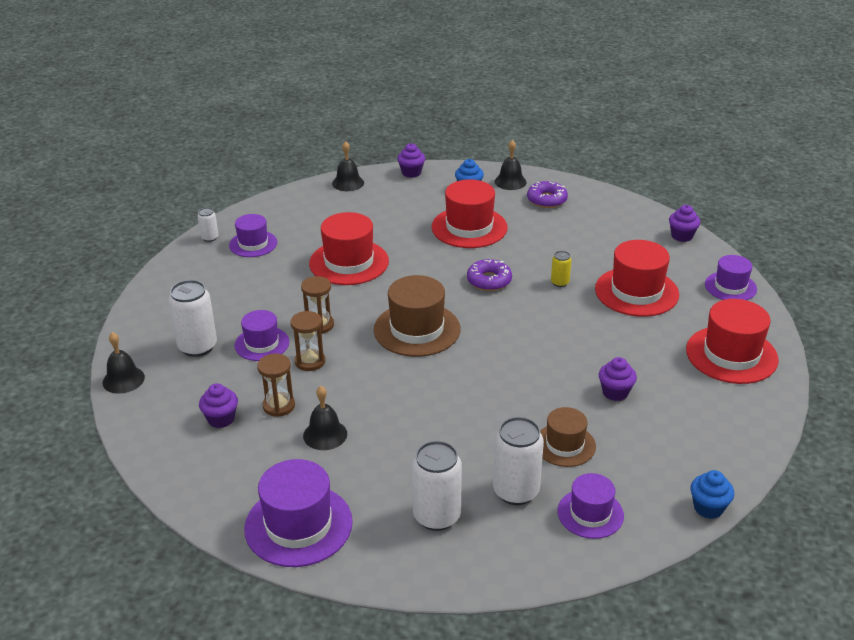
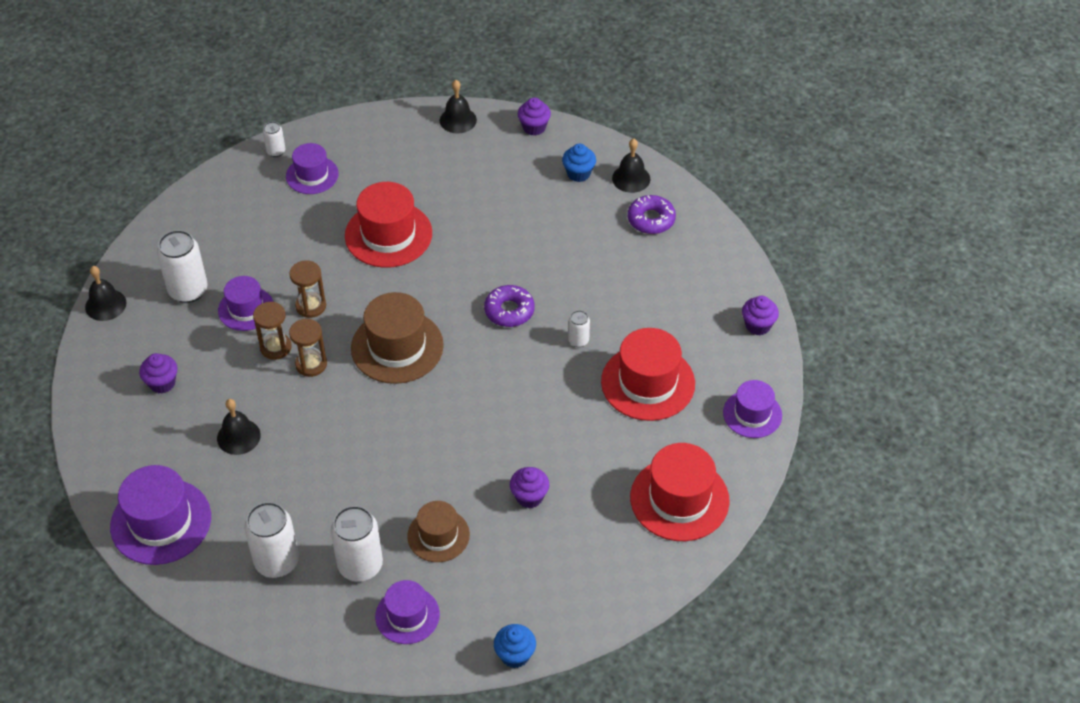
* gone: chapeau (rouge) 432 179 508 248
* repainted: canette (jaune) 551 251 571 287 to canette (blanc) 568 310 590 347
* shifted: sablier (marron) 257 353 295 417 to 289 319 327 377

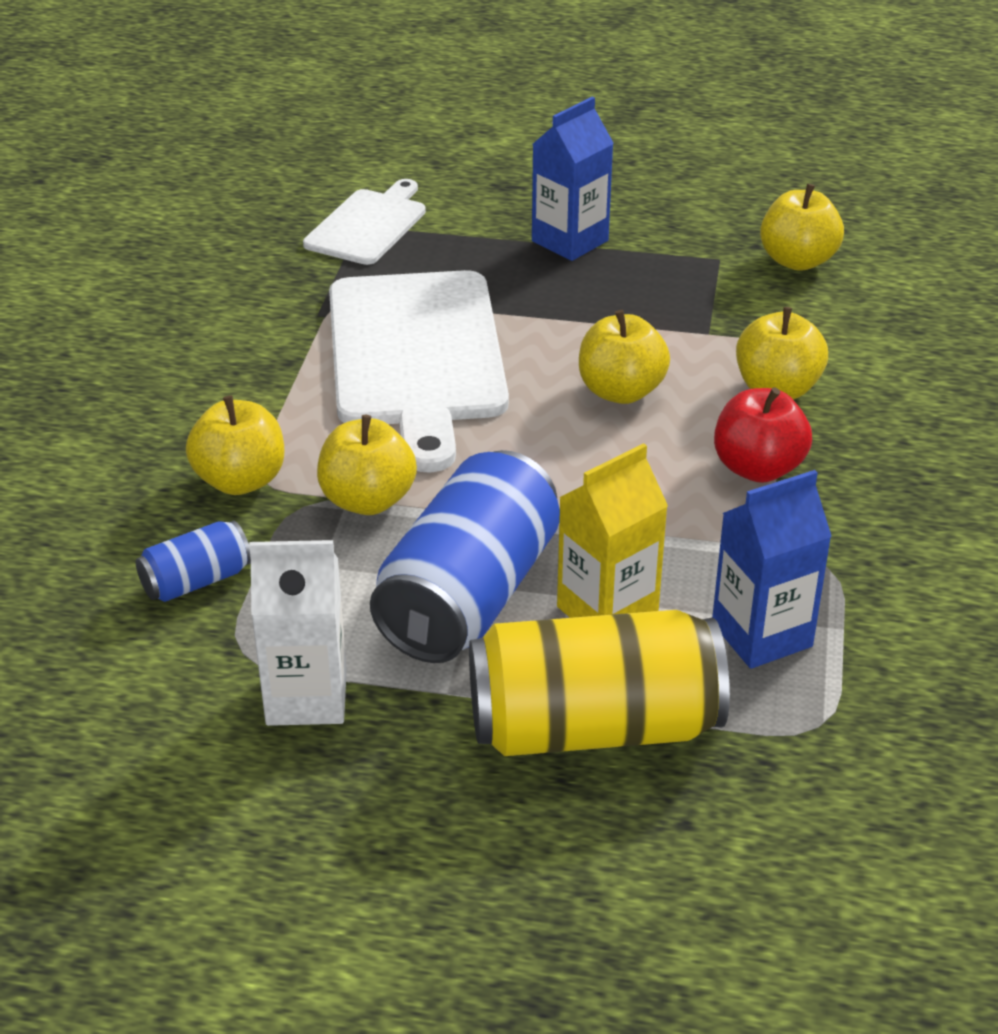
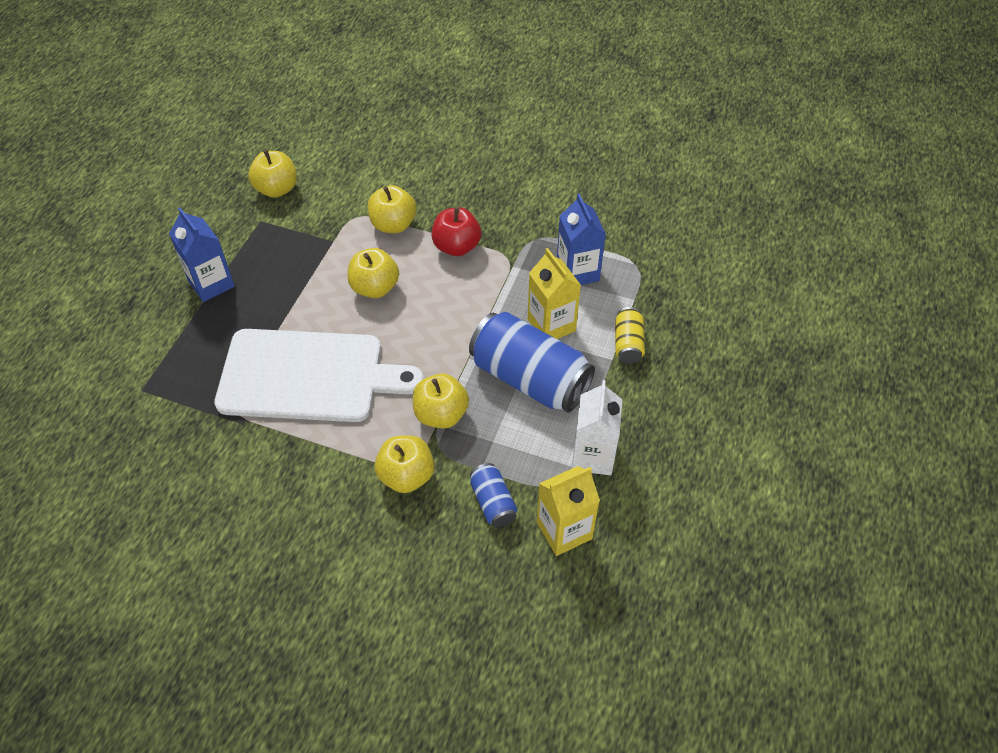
* gone: planche à découper (blanc) 303 179 426 265
* scaled: canette (jaune) 469 610 730 756 = 615 307 645 364 x0.47
* new: brique de lait (jaune) 537 466 600 556

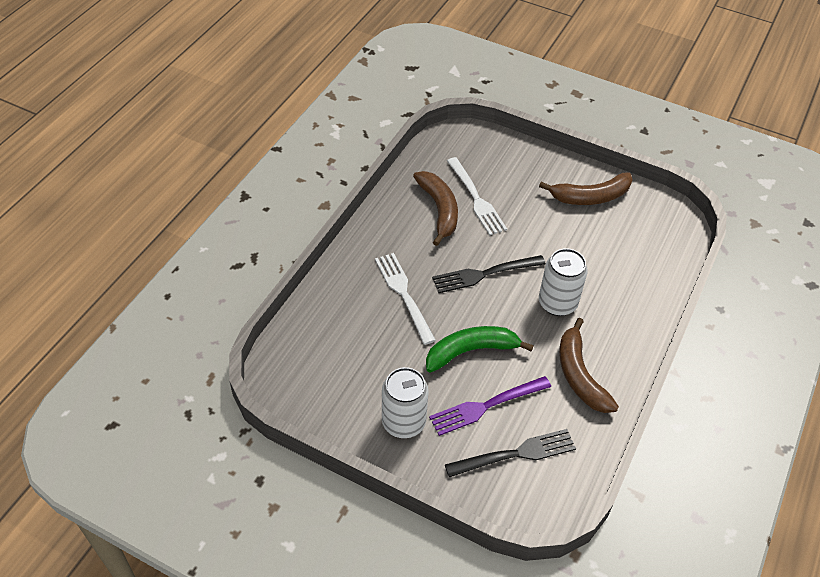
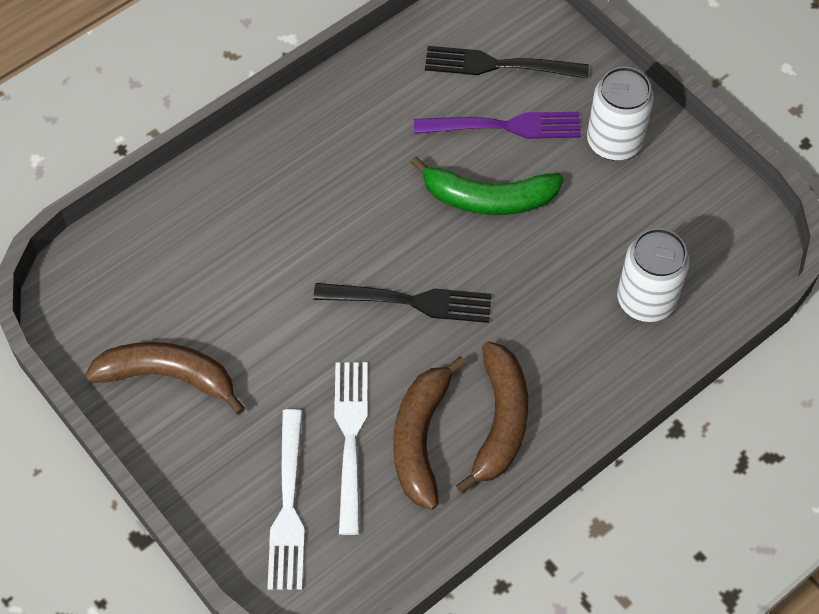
* shifted: canette (blanc) 539 248 588 316 to 617 228 689 322
* shifted: fourchette (blanc) 375 253 436 345 to 267 409 305 590
* shifted: banane (marron) 559 318 619 413 to 456 341 528 493

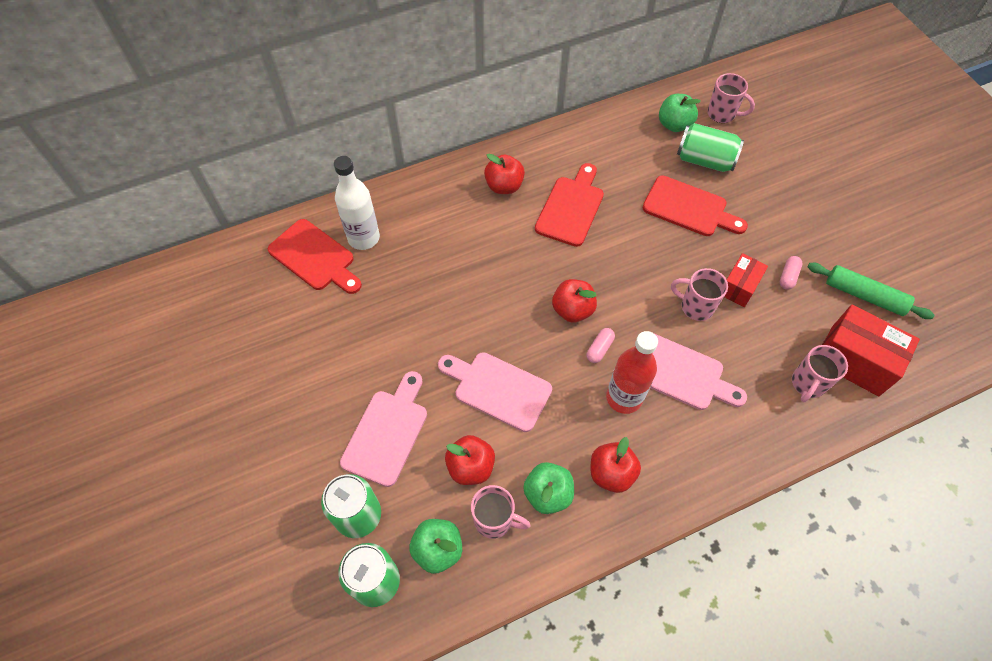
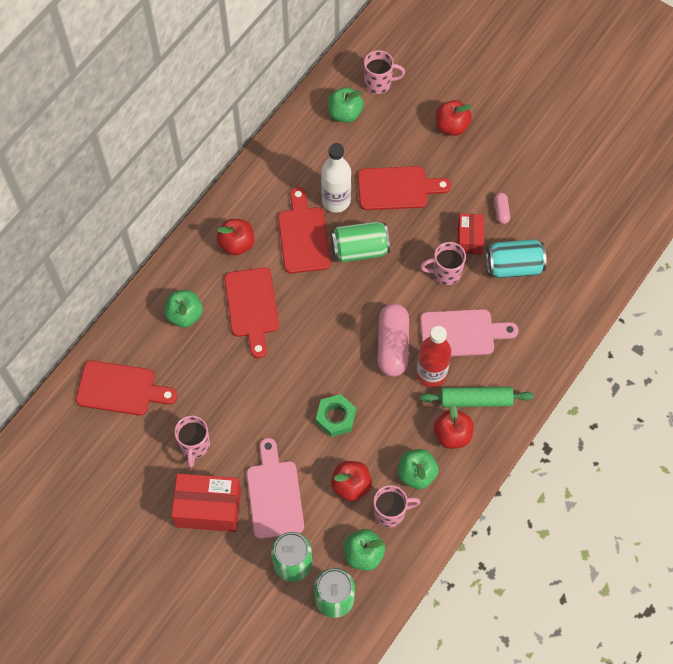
* shifted: canette (vert) 677 123 744 172 to 331 221 390 262
* shifted: bouteille (blanc) 334 156 380 250 to 321 143 351 212
* shifted: rouleau à pâtisserie (vert) 807 263 935 319 to 420 387 534 407
* shifted: pomme (rouge) 552 279 597 323 to 436 100 472 136
* shifted: boîte (rouge) 822 305 920 396 to 171 473 241 532
* scaled: gélule (rose) 587 328 615 363 = 378 304 409 377 x2.15
* shifted: tasse (rose) 792 345 848 402 to 175 416 210 468
* swapped: planche à découper (rose) 438 352 552 432 to écrou (vert) 316 394 356 437
* new: canette (turquoise) 486 239 546 278
* new: planche à découper (rouge) 224 267 279 358
* new: pomme (vert) 164 290 203 328

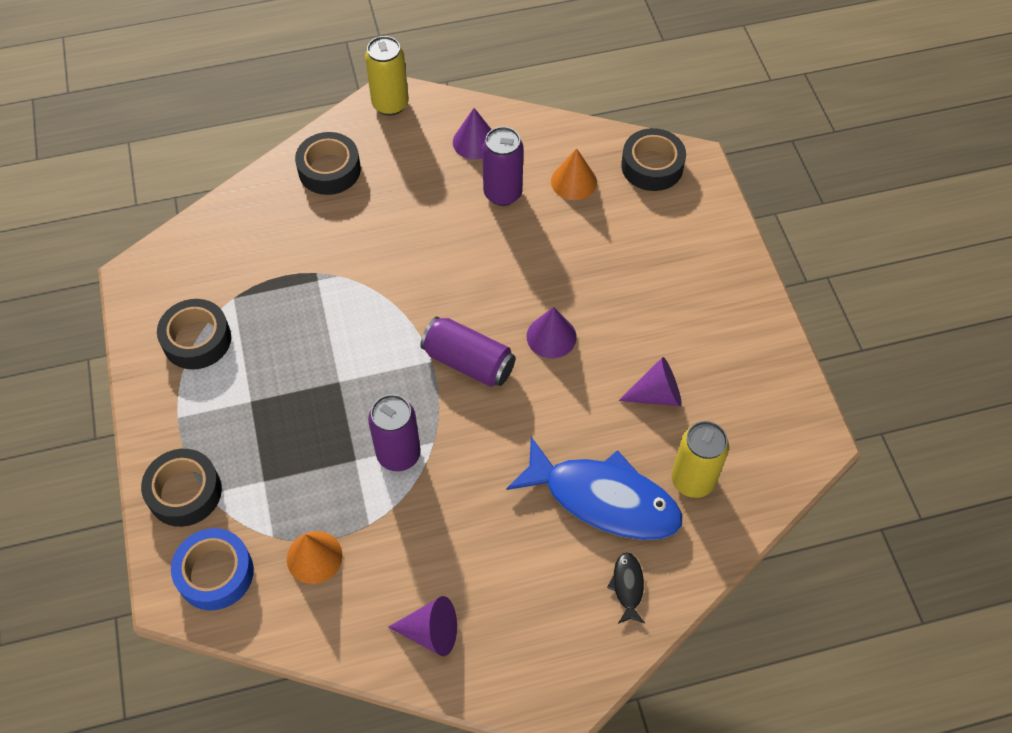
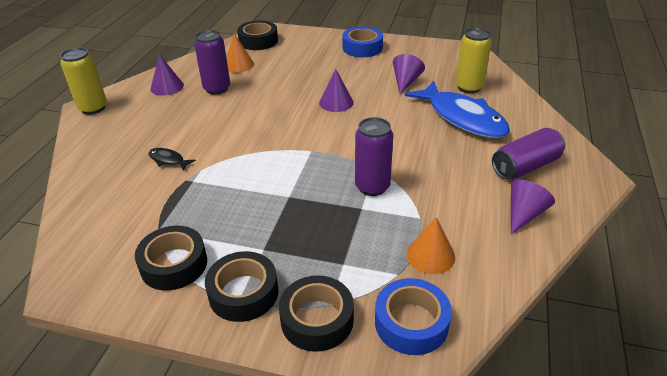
* shifted: ruban adhésif (noir) 295 132 361 195 to 205 251 278 322
* shifted: canette (violet) 420 317 516 387 to 492 128 565 179
* rotated: poisson (bleu) 506 437 682 540 = 405 81 510 138 90 degrees clockwise
* shifted: poisson (noir) 607 552 645 624 to 149 148 196 171
* new: ruban adhésif (bleu) 342 26 383 57

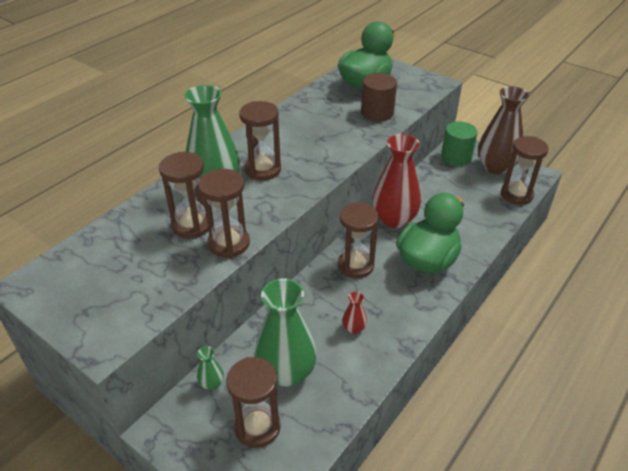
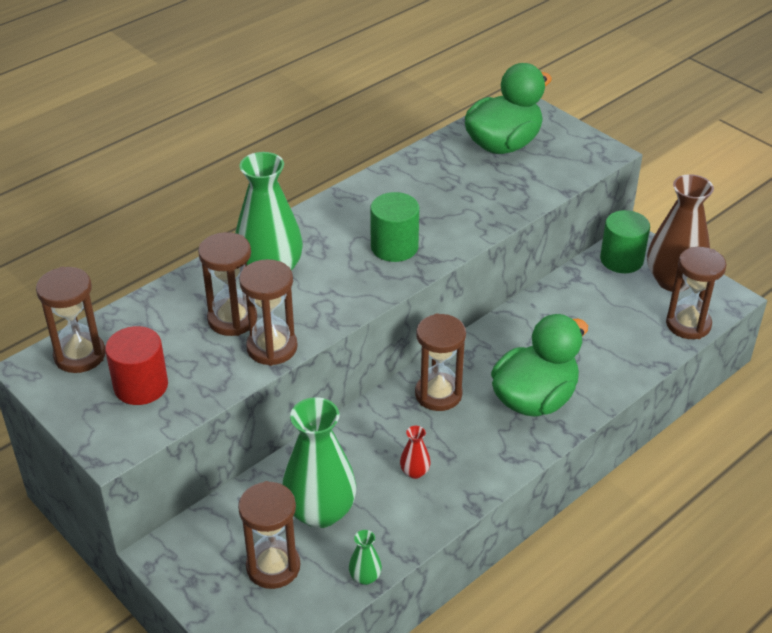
* gone: cylindre (marron) 361 73 397 122
* shifted: sablier (marron) 239 101 281 181 to 36 267 105 373
* gone: vase (rouge) 372 134 421 228
* shifted: vase (vert) 197 346 224 390 to 349 530 382 585
* new: cylindre (vert) 370 192 419 262
* new: cylindre (rouge) 105 326 168 405

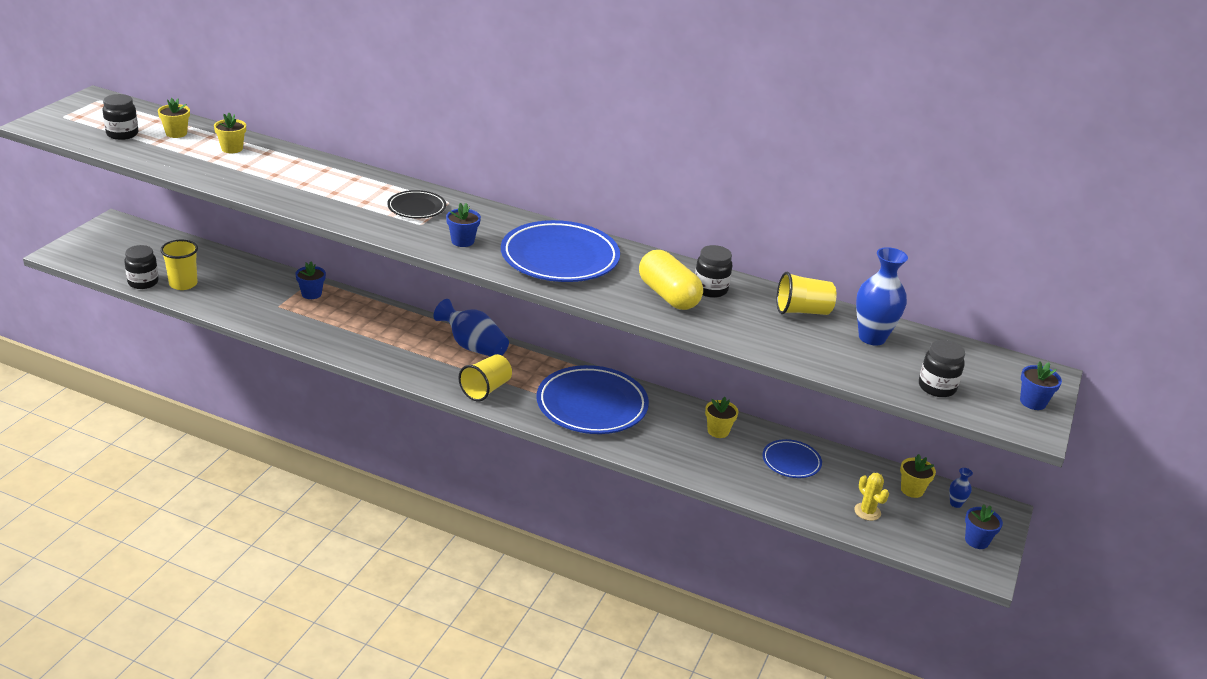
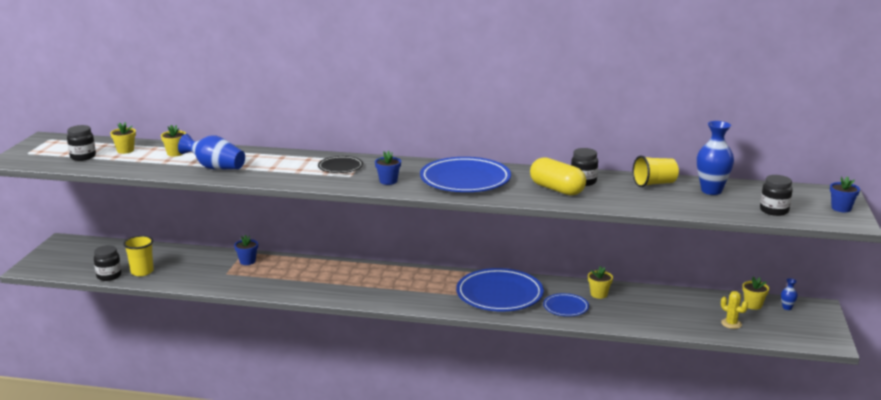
* shifted: vase (bleu) 433 299 509 357 to 178 134 245 170
* gone: gobelet (jaune) 458 354 512 401
* shifted: assiette (bleu) 762 439 822 478 to 543 293 589 317
* gone: pot de fleurs (bleu) 965 505 1003 549

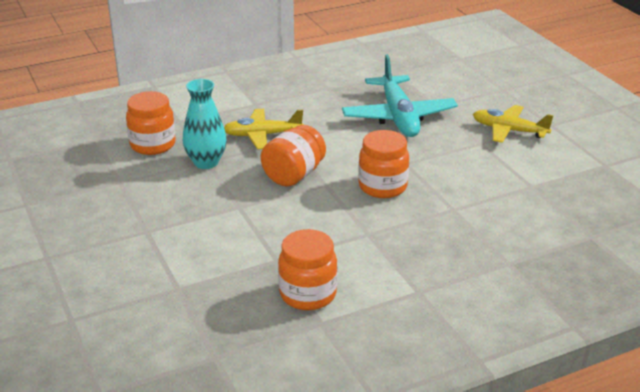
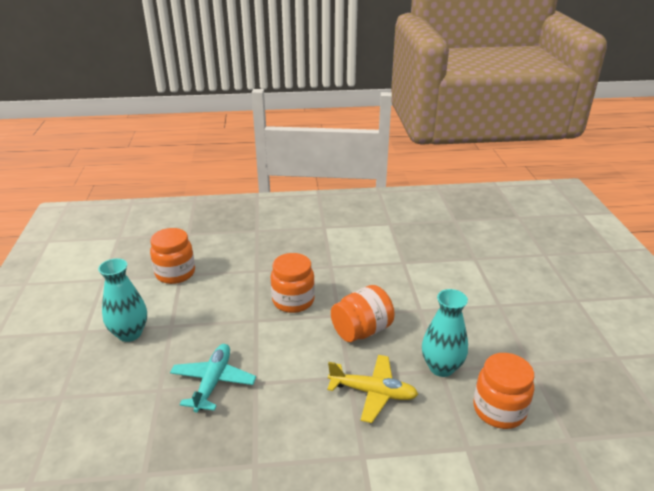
* scaled: avion (turquoise) 342 54 458 137 = 170 344 256 413 x0.65
* swapped: avion (jaune) 473 105 554 143 to vase (turquoise) 98 258 147 342
* shifted: bocal (orange) 278 229 337 310 to 150 228 195 284

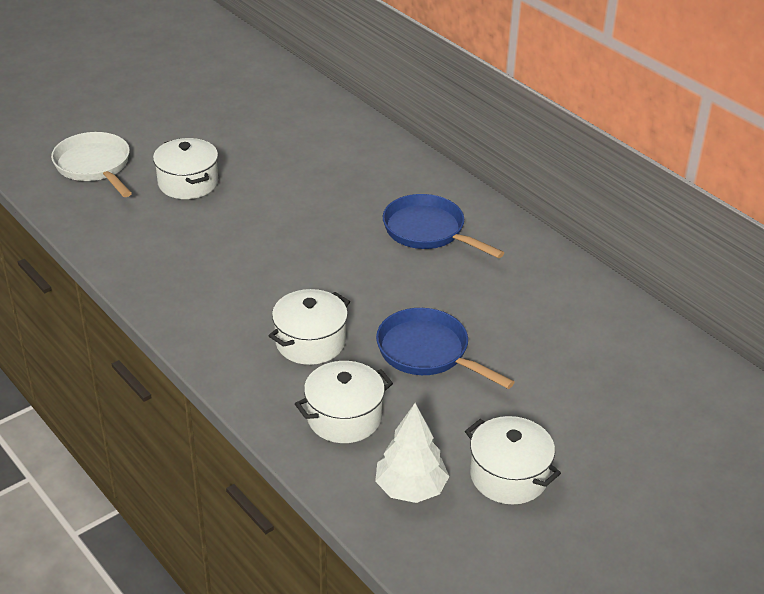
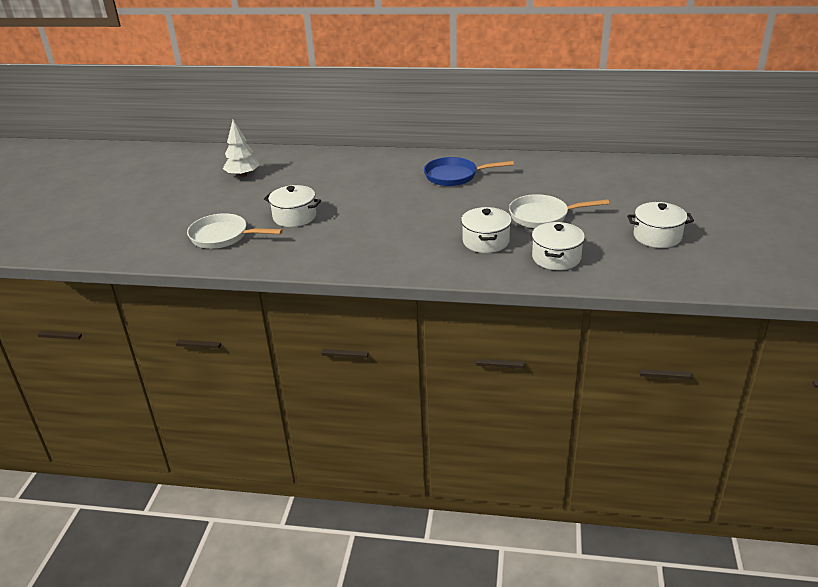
* repainted: poêle (bleu) 376 308 515 389 to poêle (blanc) 509 194 609 228
* shifted: arbre (blanc) 375 403 449 503 to 223 120 260 177

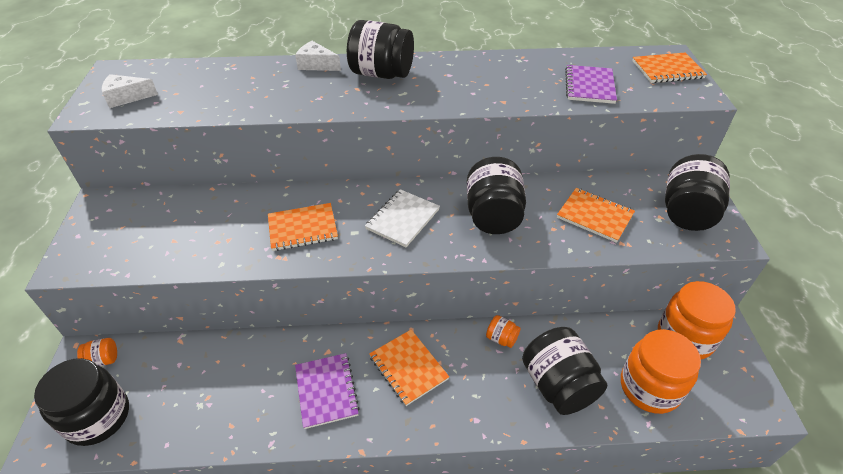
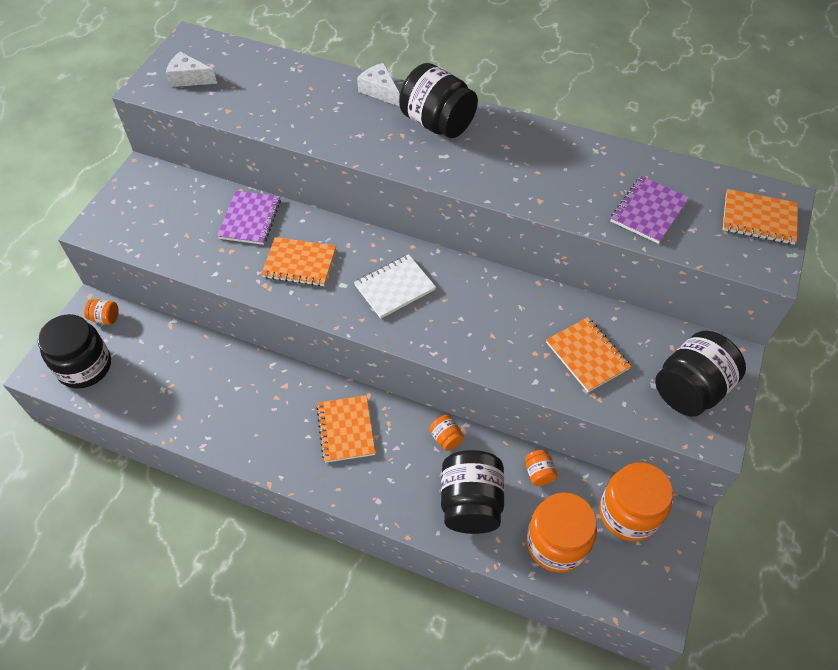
* gone: bocal (noir) 467 157 526 234
* shifted: carnet (violet) 295 353 360 429 to 217 191 281 245
* new: bocal (orange) 525 450 558 486

